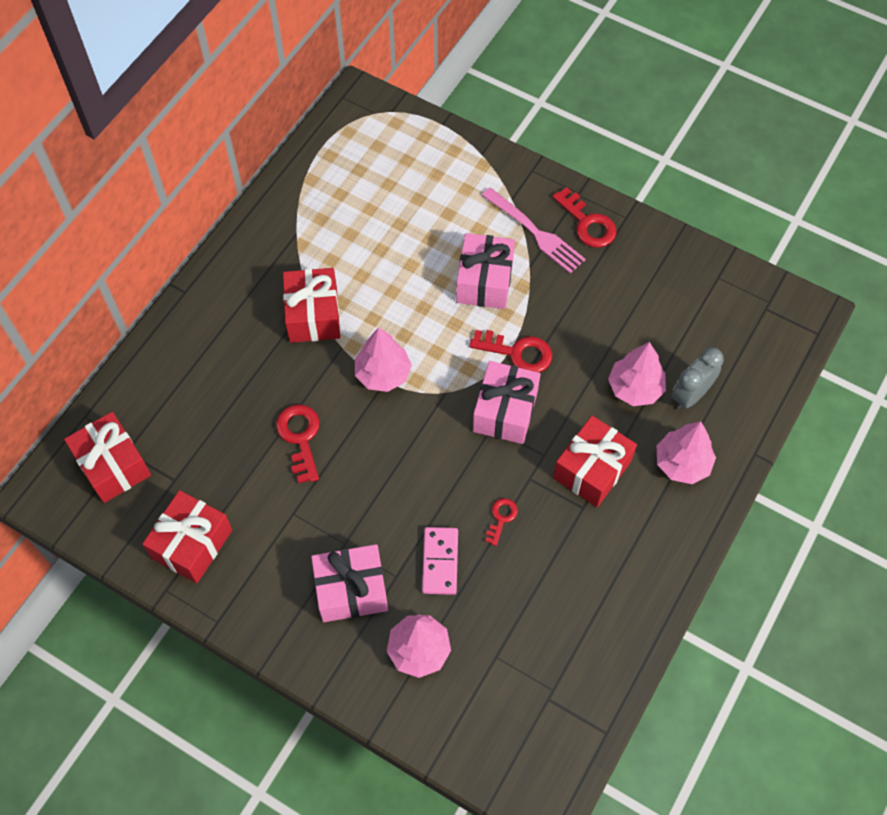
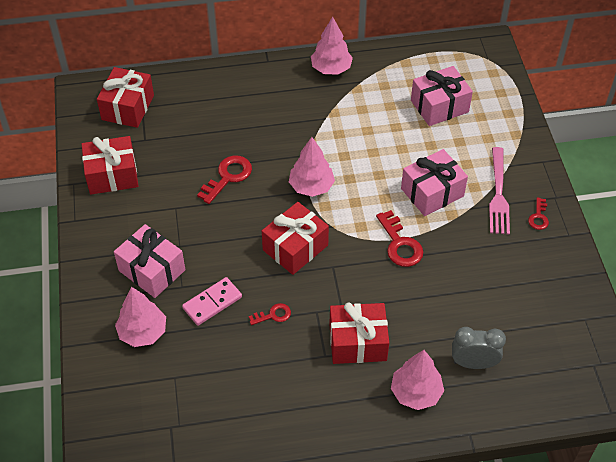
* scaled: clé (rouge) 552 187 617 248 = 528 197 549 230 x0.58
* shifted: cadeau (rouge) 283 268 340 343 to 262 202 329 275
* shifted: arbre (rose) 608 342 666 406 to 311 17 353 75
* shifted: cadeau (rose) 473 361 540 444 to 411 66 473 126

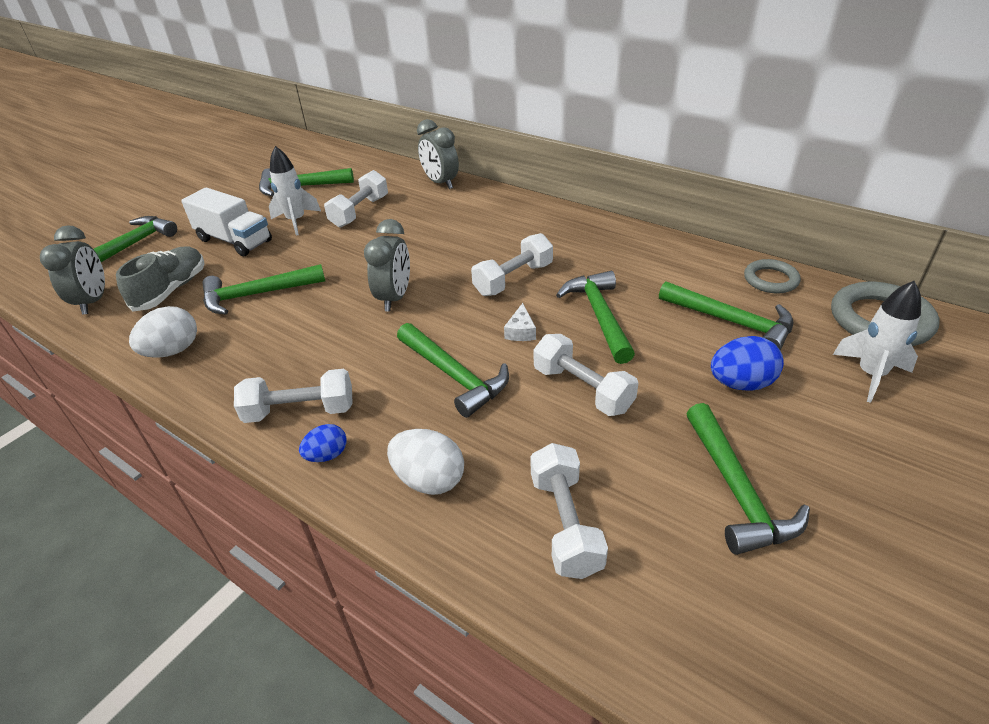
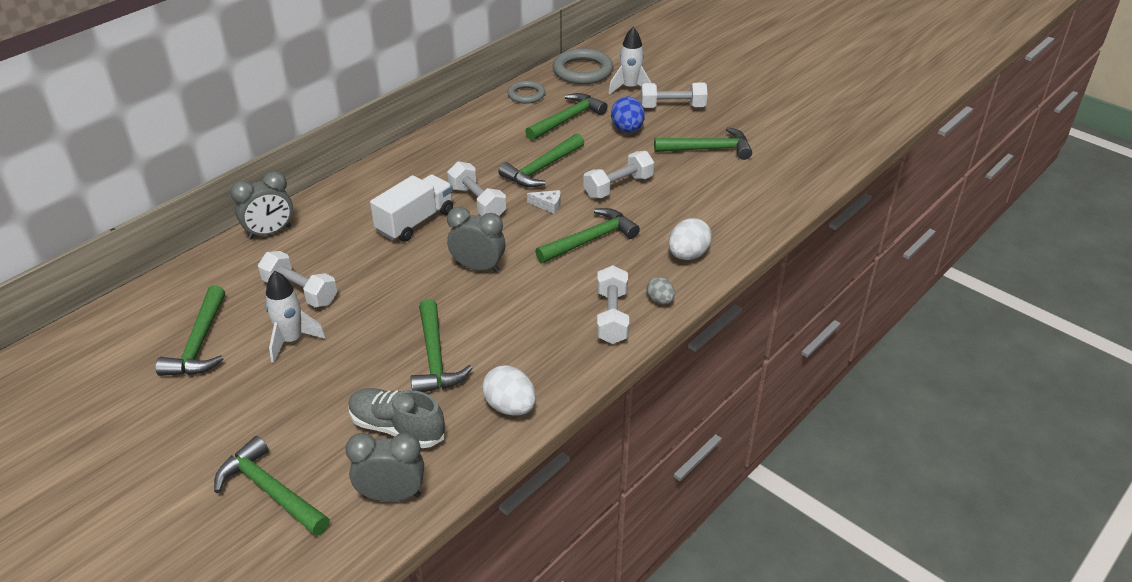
* shifted: camion (blanc) 181 187 272 256 to 370 175 453 242
* rotated: marteau (vert) 556 271 635 364 = 498 133 584 187 45 degrees counterclockwise
* repainted: œuf (bleu) 299 424 346 462 to œuf (gris) 647 277 675 304
* shifted: haltère (blanc) 530 443 608 579 to 640 83 708 108

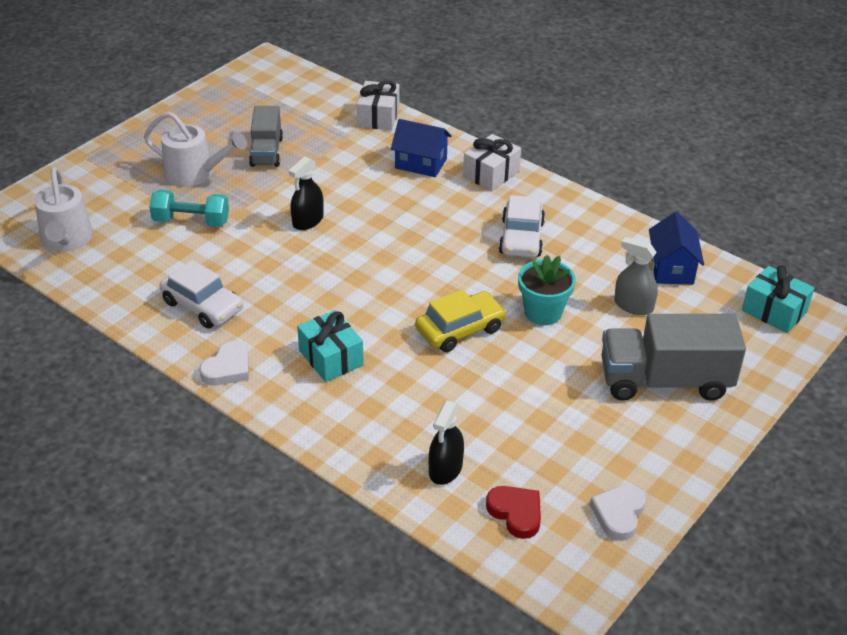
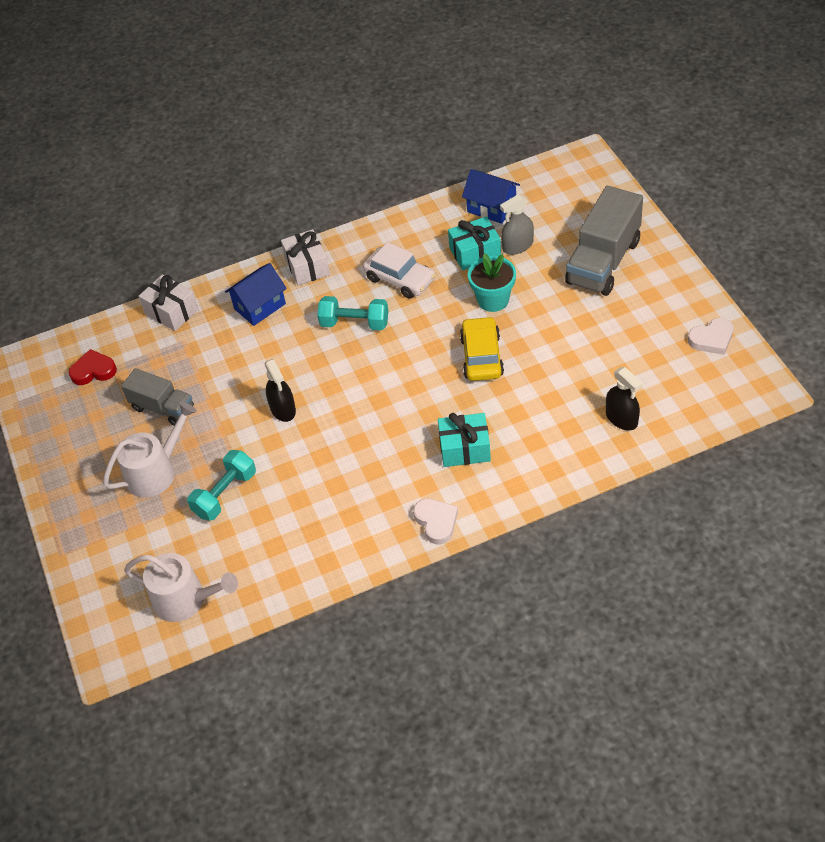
* gone: voiture (blanc) 160 260 243 329
* shifted: cadeau (turquoise) 742 266 814 333 to 448 216 501 270
* rotated: cœur (blanc) 590 485 646 541 = 688 318 734 355 75 degrees counterclockwise
* shifted: cœur (rouge) 486 486 541 539 to 69 349 117 385
* new: haltère (turquoise) 317 296 388 330

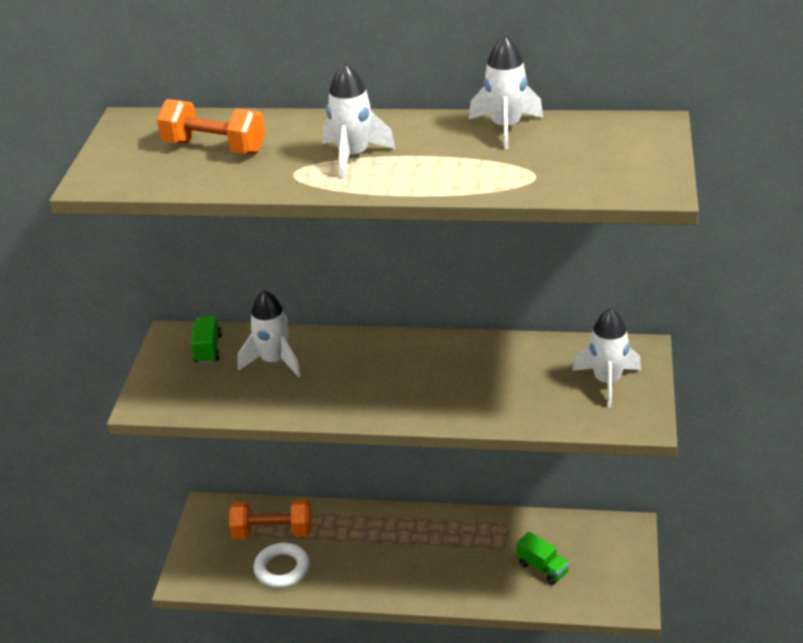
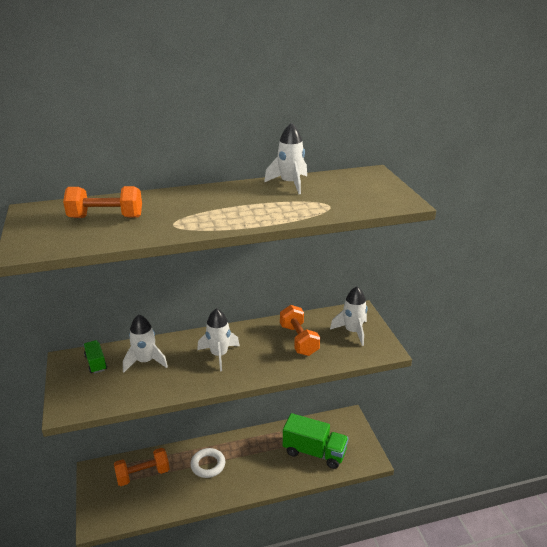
* shifted: fusée (blanc) 323 63 395 179 to 197 308 240 371
* scaled: camion (vert) 517 532 570 585 = 283 413 349 469 x1.98
* shifted: anneau (blanc) 253 542 310 588 to 190 448 225 478
* new: haltère (orange) 280 305 320 356

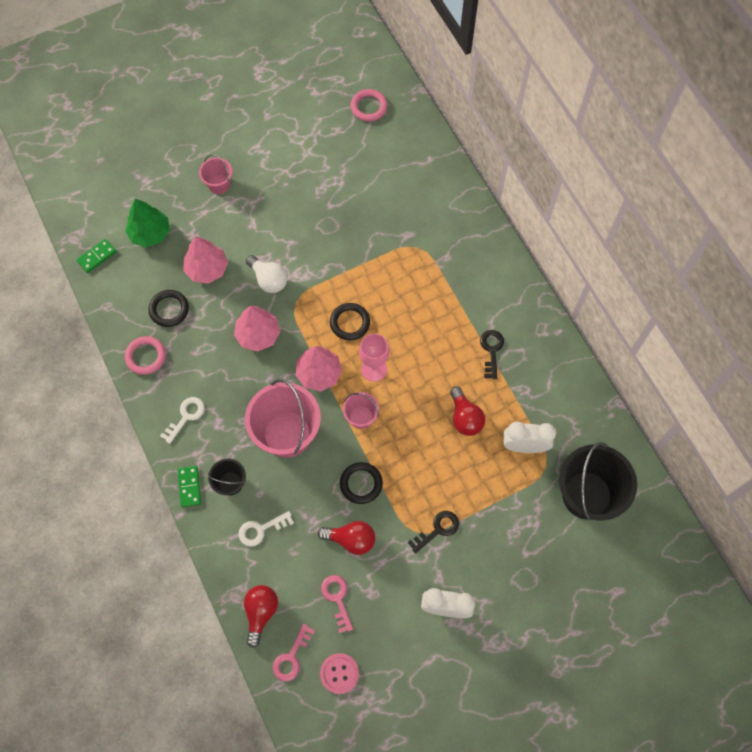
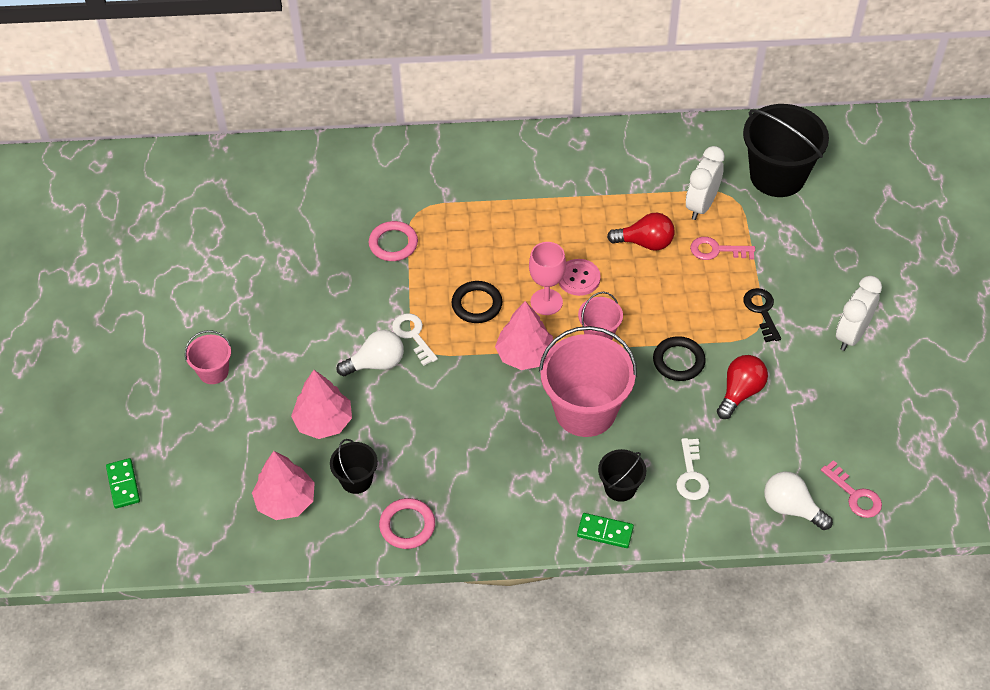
* shifted: anneau (rose) 351 89 387 121 to 369 221 418 261
* gone: arbre (vert) 125 199 170 247
* shifted: domino (vert) 76 239 117 273 to 106 458 140 509
* swapped: anneau (noir) 148 290 189 327 to seau (noir) 330 439 378 494
* shifted: arbre (rose) 234 306 280 352 to 252 451 315 520
* gone: clé (noir) 480 330 504 379
* shifted: clé (blanc) 160 397 205 444 to 392 313 438 366
* shifted: clé (rose) 321 575 353 633 to 690 237 755 260
* repainted: ampoule (rouge) 244 585 278 648 to ampoule (blanc) 764 472 833 530
* shifted: bouton (rose) 320 653 359 694 to 559 259 601 296

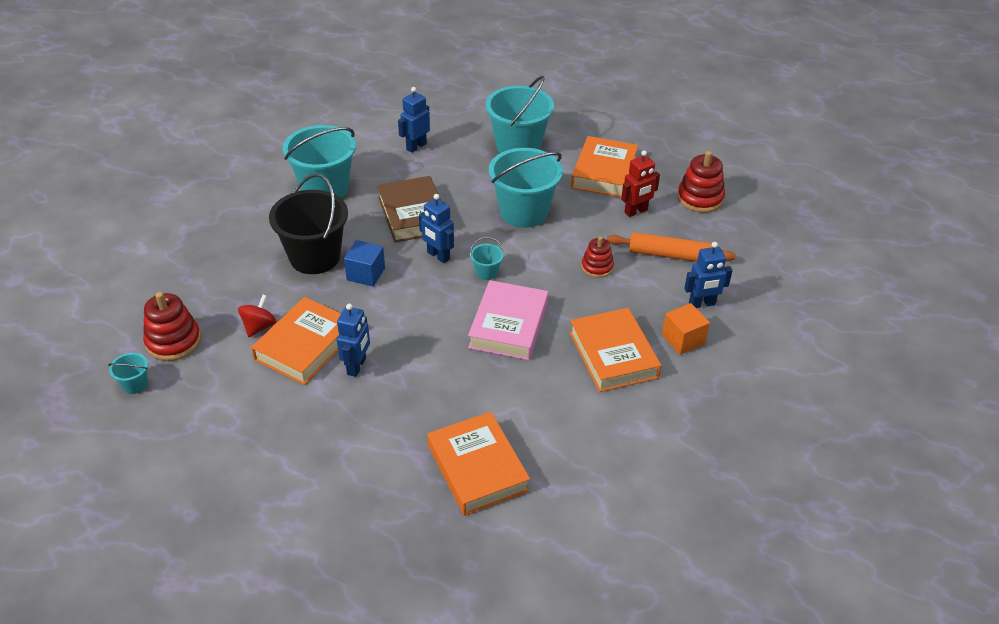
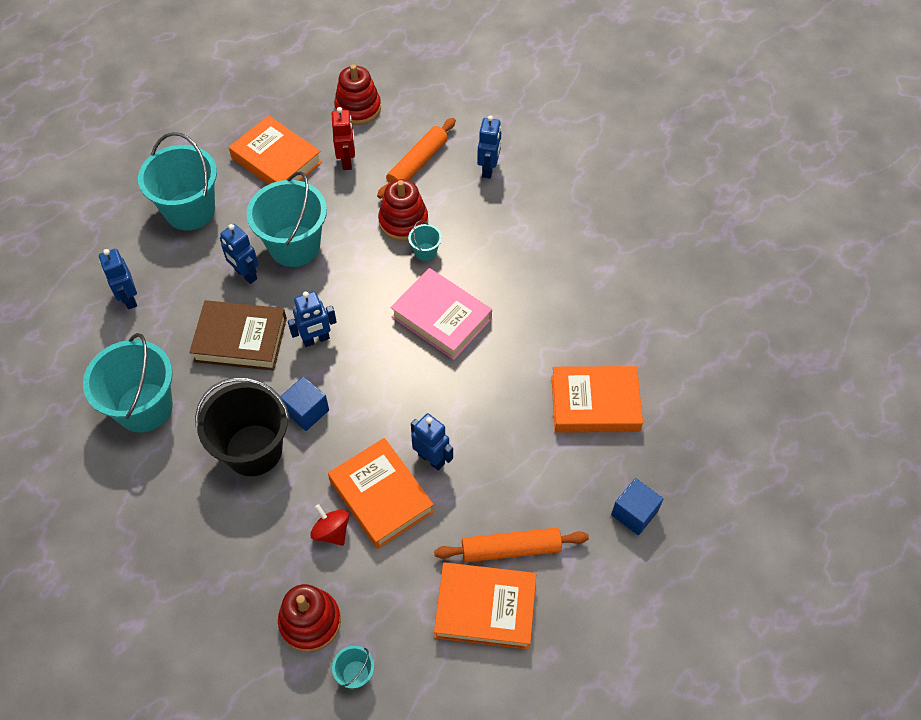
* scaled: jouet à empiler (rouge) 581 236 614 278 = 378 179 428 241 x1.56
* shifted: seau (turquoise) 470 237 504 280 to 408 221 442 261
* gone: cube (orange) 662 303 710 355
* shifted: livre (orange) 569 308 661 392 to 434 562 536 650
* new: robot (bleu) 220 224 259 284
* new: cube (bleu) 611 478 664 535
* new: rouleau à pâtisserie (orange) 434 528 589 562

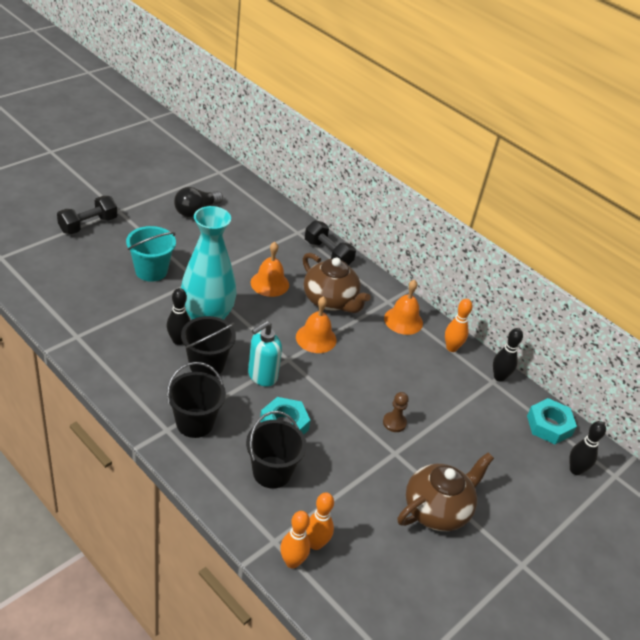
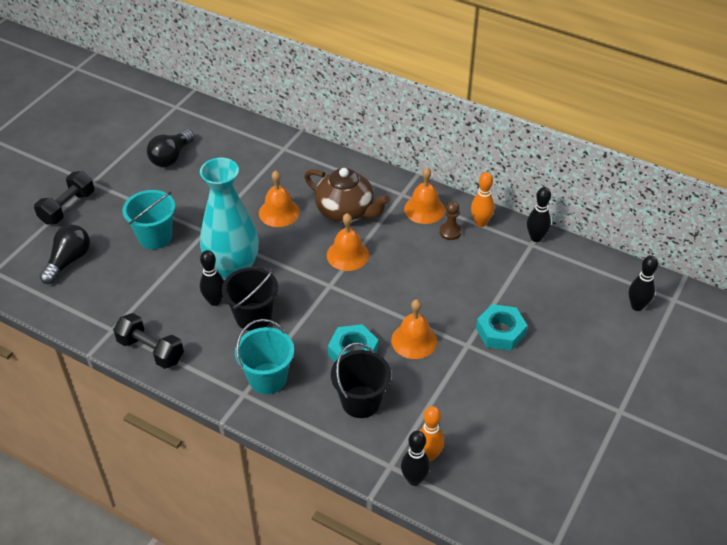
* shifted: haltère (noir) 305 220 356 265 to 113 313 184 369
* gone: distributeur de savon (turquoise) 248 321 282 387
* repainted: seau (noir) 167 362 226 438 to seau (turquoise) 235 319 294 394
* shifted: pion (marron) 383 392 409 432 to 439 201 462 240
* shifted: écrou (turquoise) 527 398 577 444 to 476 304 527 351
* gone: théière (marron) 397 453 494 531
* repainted: quille (orange) 280 511 310 569 to quille (noir) 401 431 430 486
* new: ampoule (noir) 40 225 90 284
* new: cloche (orange) 391 299 437 359

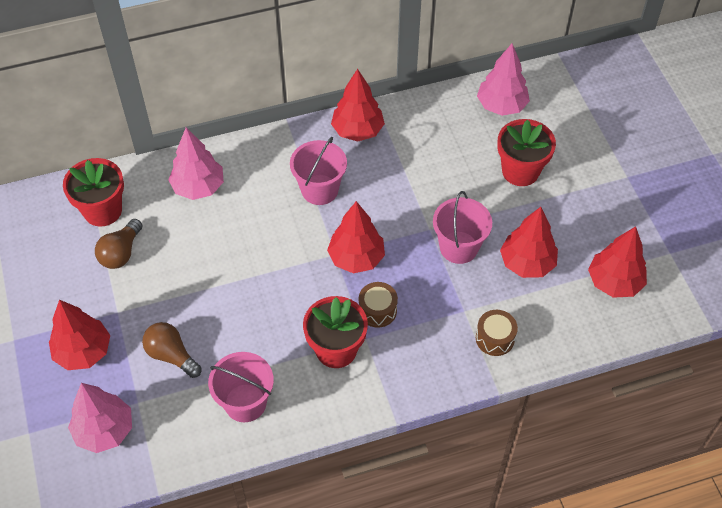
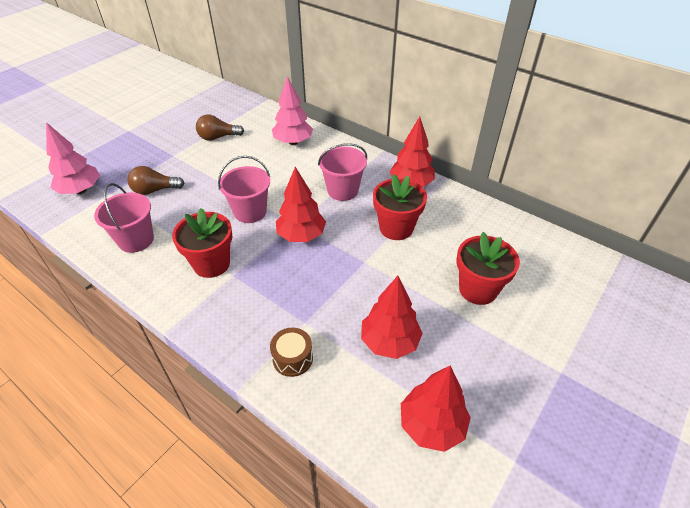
* gone: arbre (rose) 477 43 530 116
* shifted: pot de fleurs (rouge) 63 158 124 227 to 373 174 427 240
* shifted: seau (rose) 433 191 492 264 to 218 156 270 223
* gone: tambour (marron) 359 282 398 328
* gone: arbre (rouge) 49 300 110 370
* rotated: ampoule (marron) 142 322 202 378 = 127 166 185 195 105 degrees counterclockwise

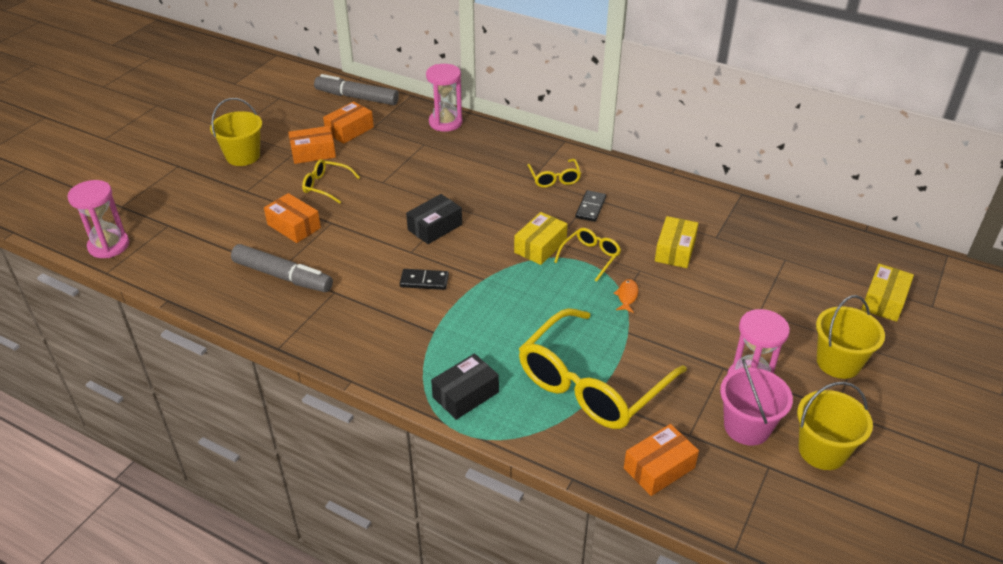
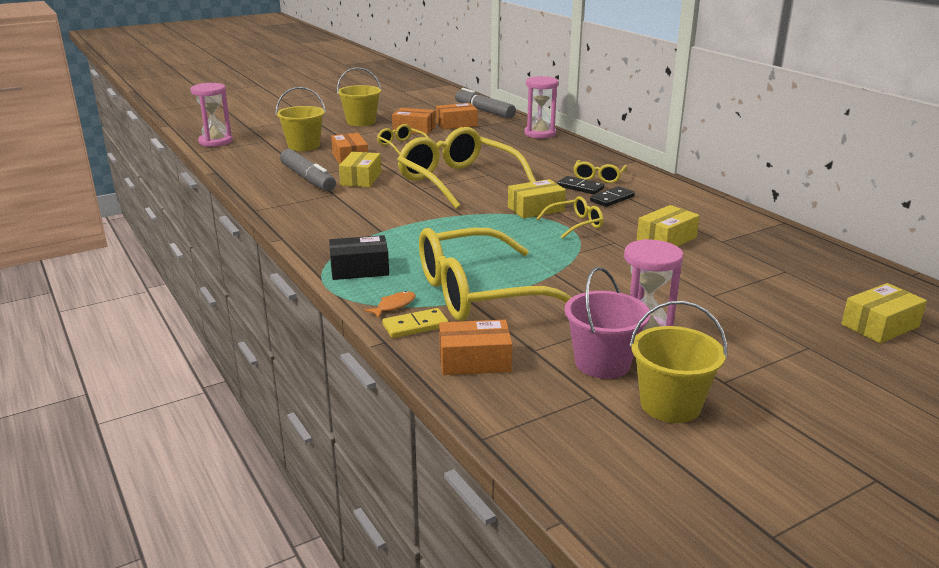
* swapped: boîte (noir) 406 194 462 244 to lunettes (jaune) 397 127 536 209
* shifted: domino (noir) 400 269 449 290 to 557 176 604 194
* shifted: poisson (orange) 614 279 638 313 to 364 291 415 318
* shifted: seau (jaune) 816 295 885 379 to 276 87 326 151
* new: boîte (jaune) 339 152 381 187
* new: domino (jaune) 382 308 449 338

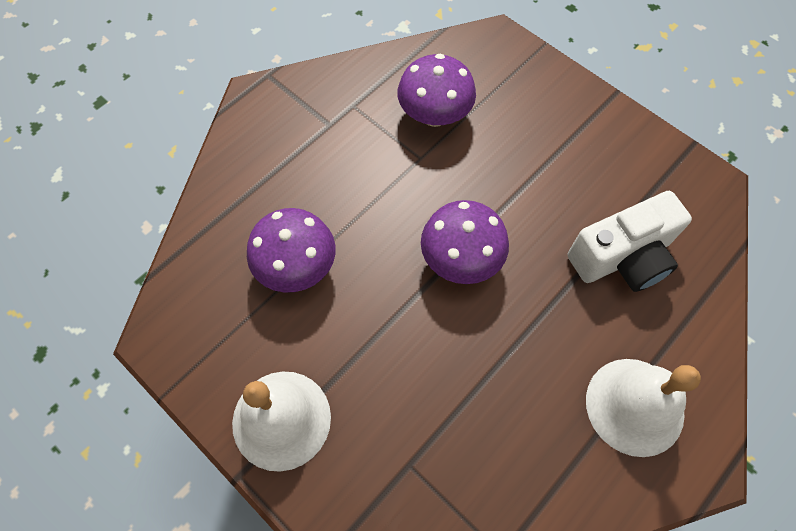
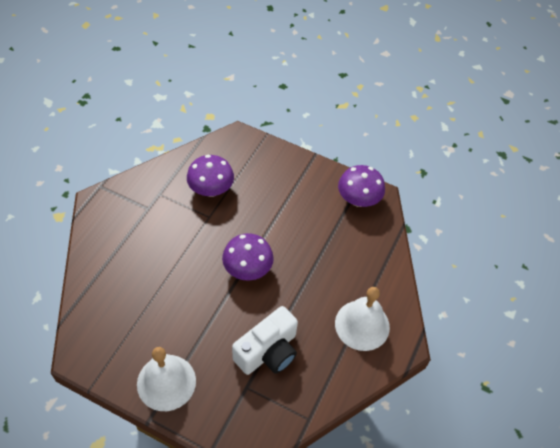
* shifted: appareil photo (blanc) 568 191 692 292 to 232 306 298 375
* shifted: champignon (violet) 247 208 335 293 to 338 165 385 207

